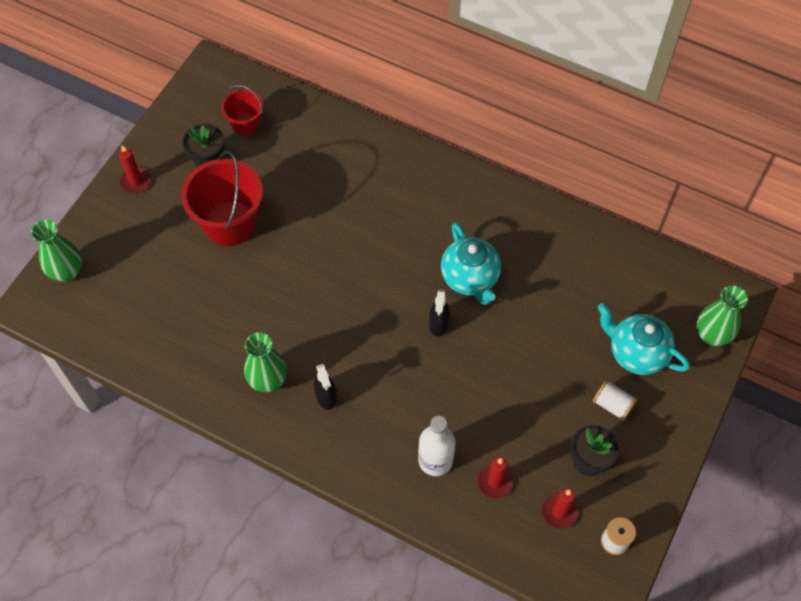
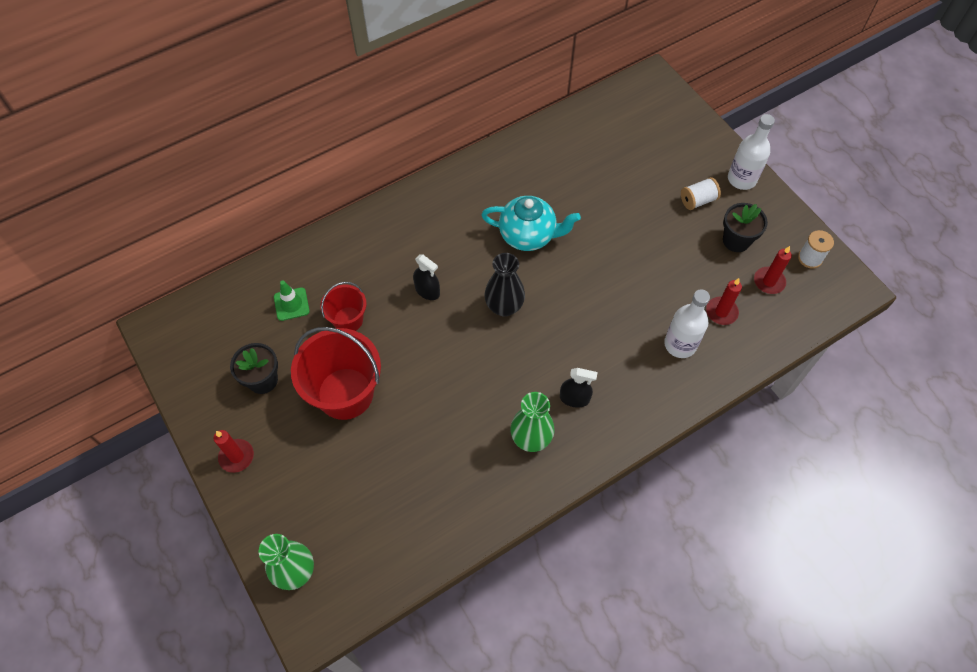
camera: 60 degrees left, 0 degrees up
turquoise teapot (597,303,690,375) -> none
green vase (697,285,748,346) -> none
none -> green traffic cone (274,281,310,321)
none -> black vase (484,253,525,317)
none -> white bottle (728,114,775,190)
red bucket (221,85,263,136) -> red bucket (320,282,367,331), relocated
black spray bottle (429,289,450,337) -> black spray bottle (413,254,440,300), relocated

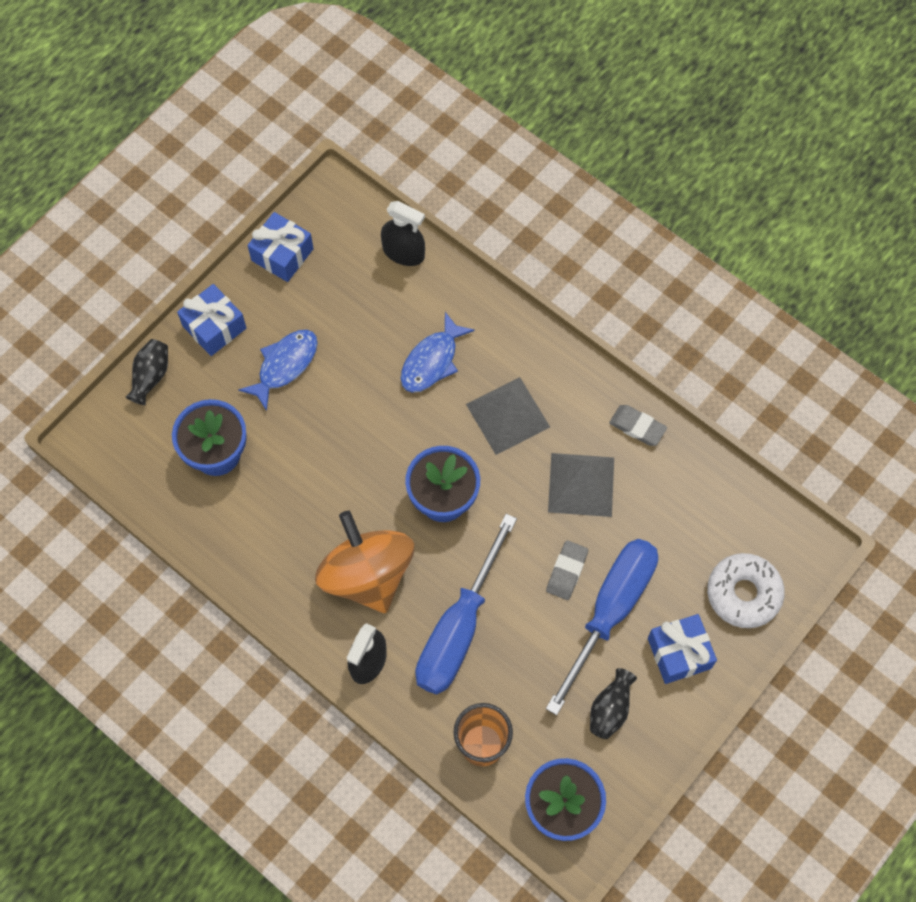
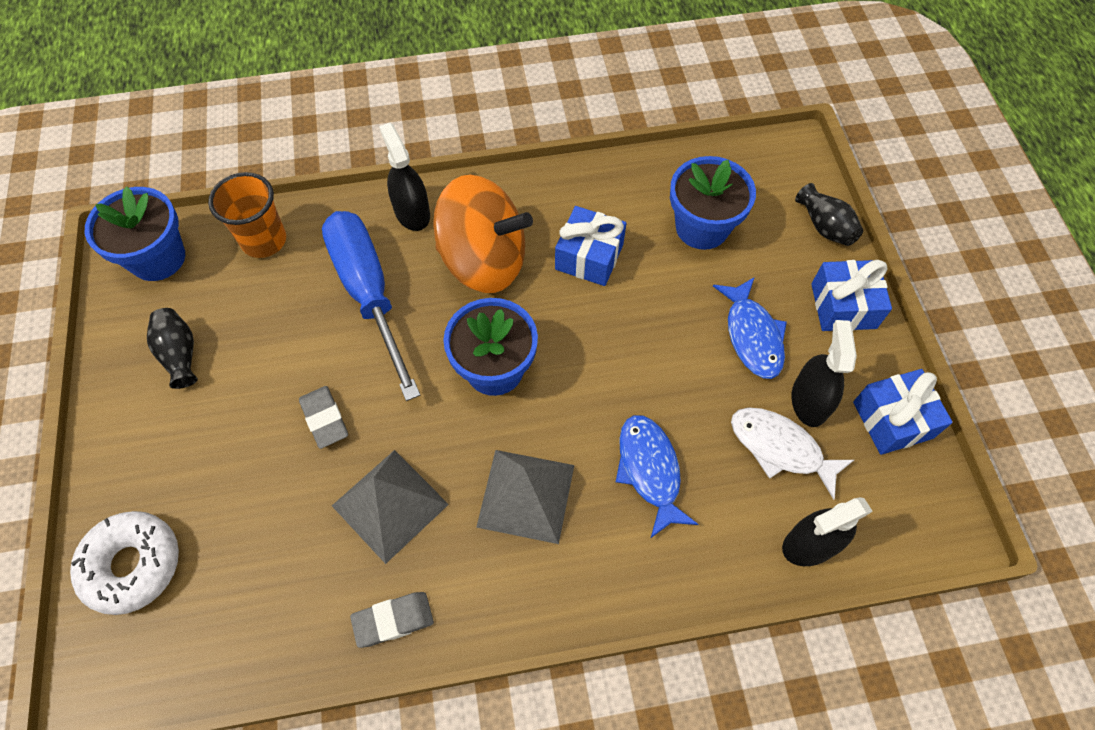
camera: 130 degrees right, 5 degrees down
blue screwdriver (546,539,658,715) -> none
none -> white fish (731,407,854,500)
none -> black spray bottle (791,320,857,427)
blue gift (648,614,717,684) -> blue gift (555,206,626,286), relocated

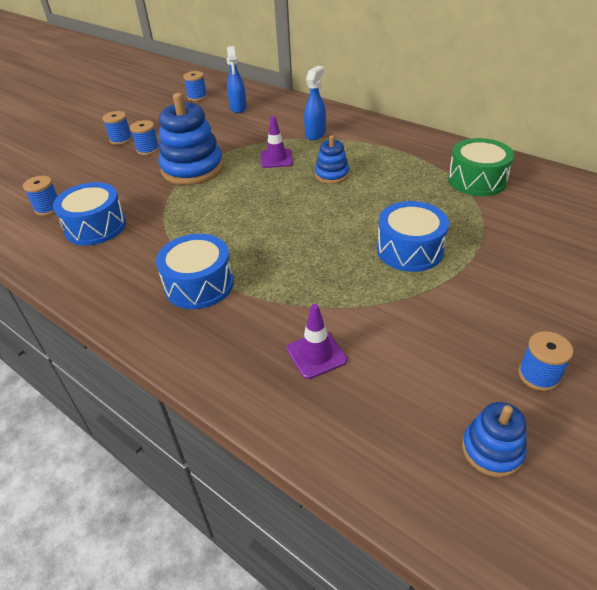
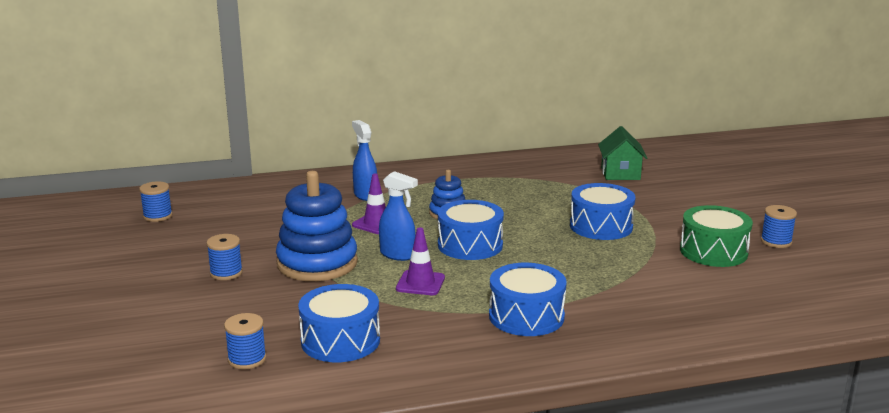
camera: 55 degrees left, 20 degrees down
blue spool (102,111,132,145) -> none
blue stacking toy (462,402,527,477) -> none
none -> blue drum (438,200,504,260)
none -> green house (598,126,647,180)
blue spray bottle (227,46,247,113) -> blue spray bottle (379,171,418,261), relocated
purple traffic cone (287,304,347,379) -> purple traffic cone (396,227,445,295), relocated
green drum (448,138,514,196) -> green drum (680,205,753,267), relocated

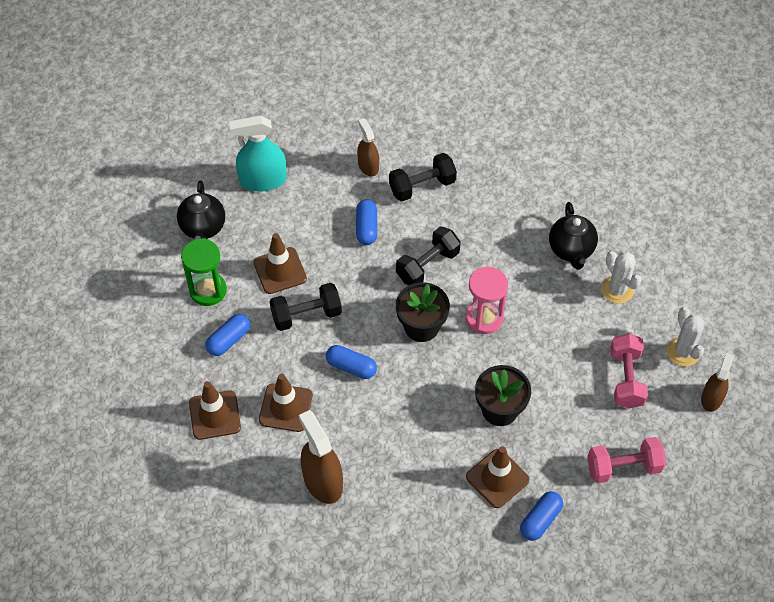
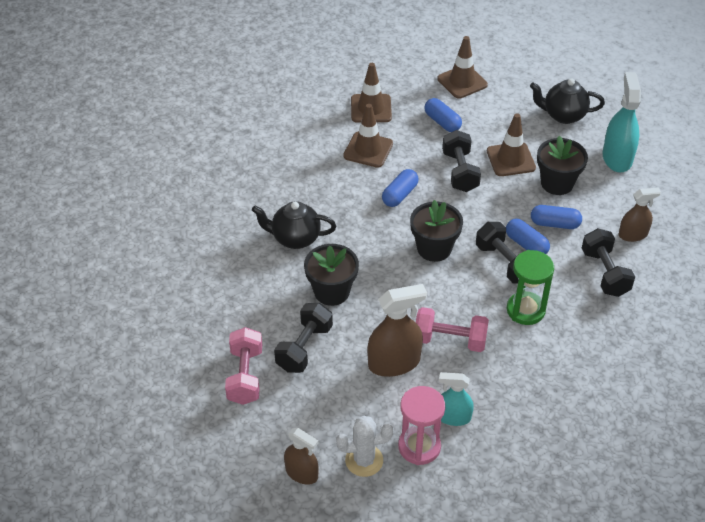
camera: 100 degrees right, 10 degrees down
none -> black dumbbell (274,303,333,373)
none -> black flower pot (537,136,588,195)
green hourglass (181,238,227,306) -> green hourglass (507,250,554,325), relocated
brown spray bottle (299,410,343,504) -> brown spray bottle (367,284,427,377), relocated
pink hourglass (466,267,508,334) -> pink hourglass (398,386,445,465), relocated
brown traffic cone (466,446,529,508) -> brown traffic cone (437,36,488,99), relocated
blue capsule (520,491,563,541) -> blue capsule (506,219,550,254), relocated
black teapot (549,202,598,270) -> black teapot (252,201,336,249), relocated
pink dumbbell (610,333,648,409) -> pink dumbbell (416,307,489,352), relocated
white cactus (601,251,642,304) -> turquoise spray bottle (439,372,474,426)

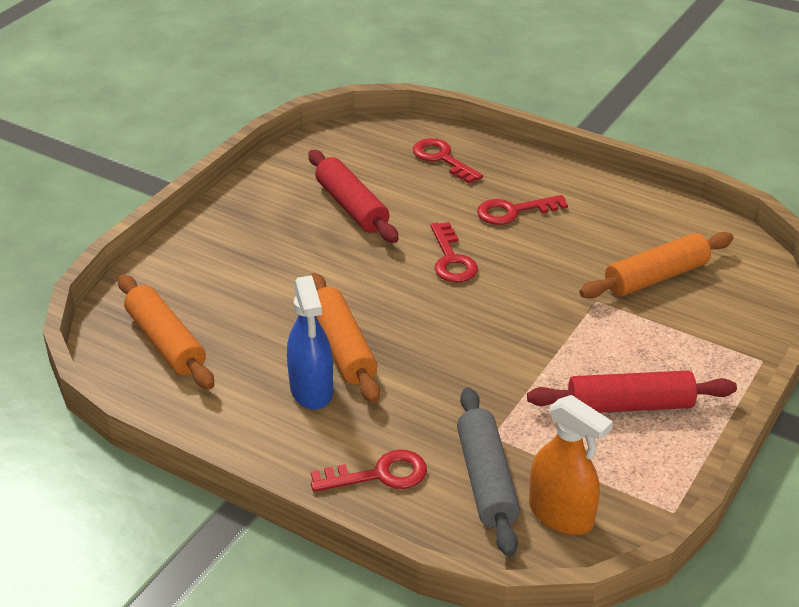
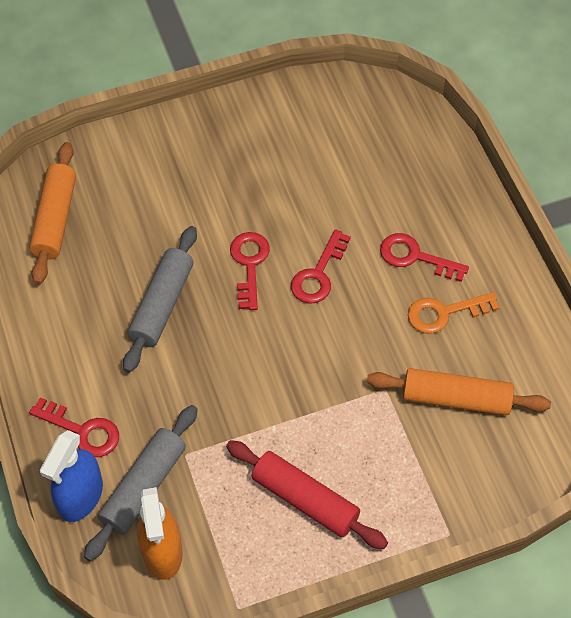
camera: 40 degrees right, 20 degrees up
red rolling pin (308,150,399,243) -> none
none -> orange key (408,292,499,334)
blue spray bottle (287,275,333,410) -> blue spray bottle (40,430,103,522), relocated
red key (413,138,483,183) -> red key (230,232,270,310), relocated
orange rolling pin (311,273,380,403) -> grey rolling pin (123,226,197,373)

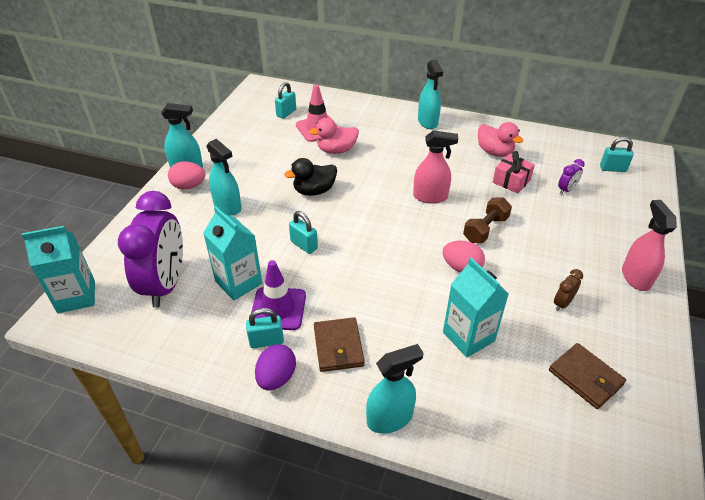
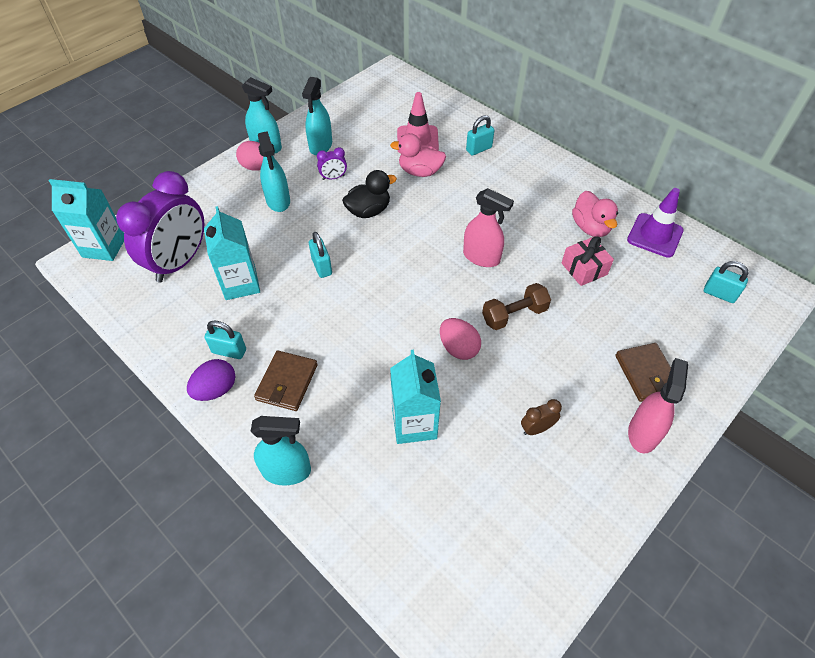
camera: 25 degrees right, 10 degrees up
purple traffic cone (251,260,306,330) -> purple traffic cone (627,188,684,258), relocated
turquoise padlock (275,82,296,119) -> turquoise padlock (466,115,495,156), relocated
turquoise spray bottle (418,60,443,129) -> turquoise spray bottle (302,77,332,156), relocated
brown wallet (549,343,626,409) -> brown wallet (615,343,671,402), relocated
purple clock (558,159,584,194) -> purple clock (317,147,347,180), relocated
black duck (284,158,337,196) -> black duck (342,170,397,218), 150 degrees clockwise

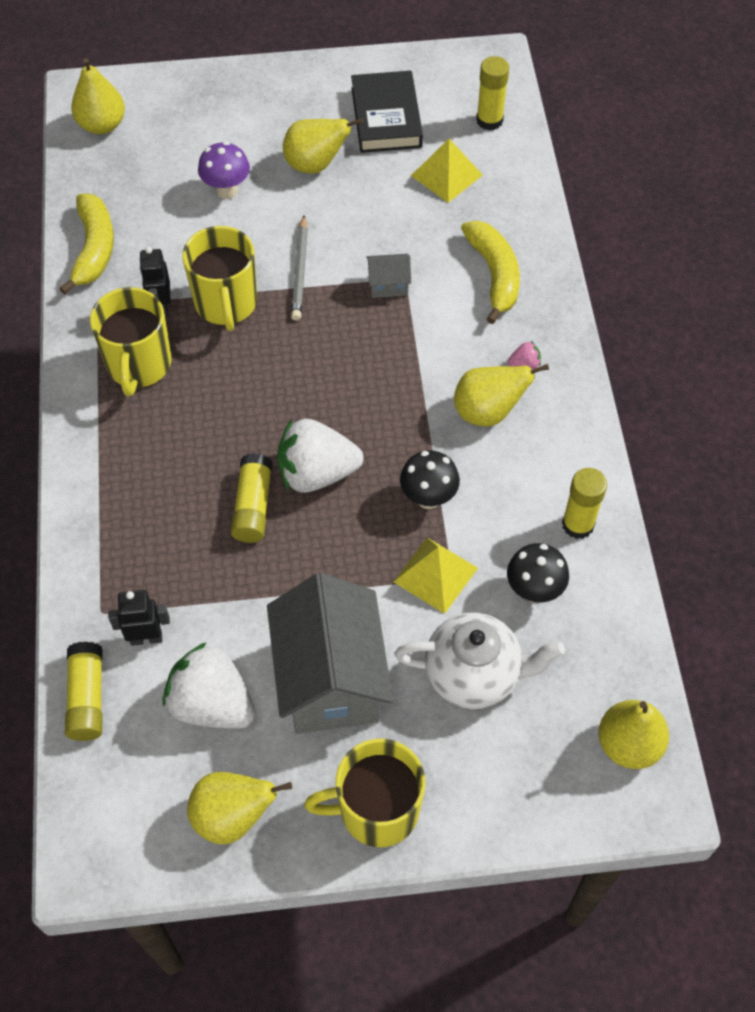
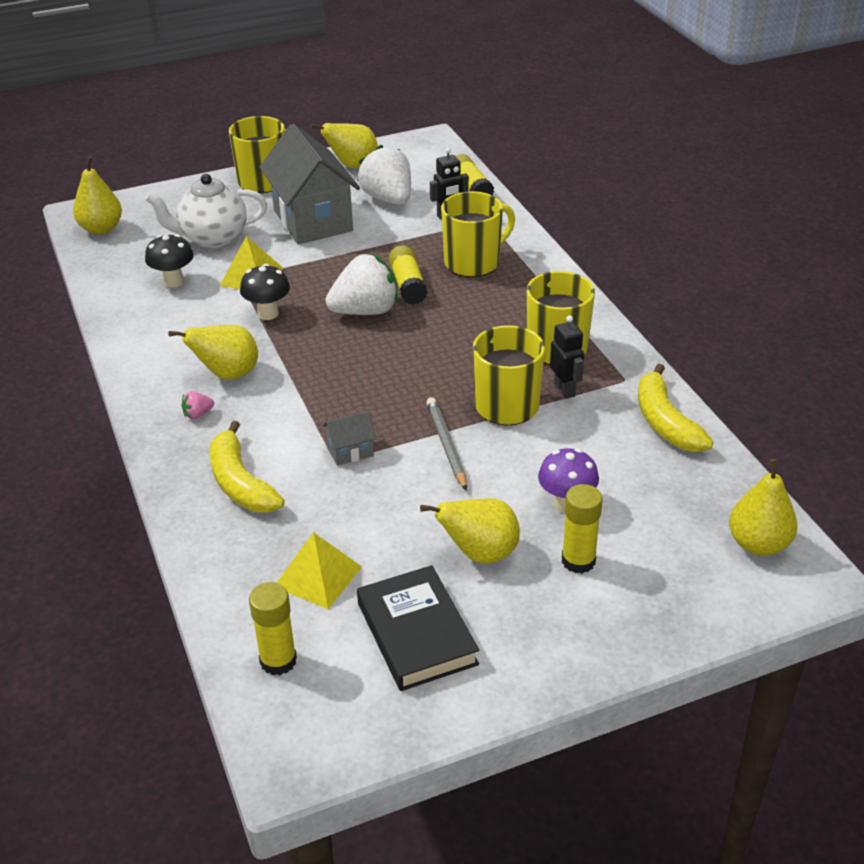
camera: 165 degrees right, 20 degrees down
none -> yellow mug (441,191,515,277)
yellow glue stick (562,468,607,539) -> yellow glue stick (562,484,603,573), relocated
white strawberry (163,642,256,729) -> white strawberry (357,145,411,205), 135 degrees counterclockwise

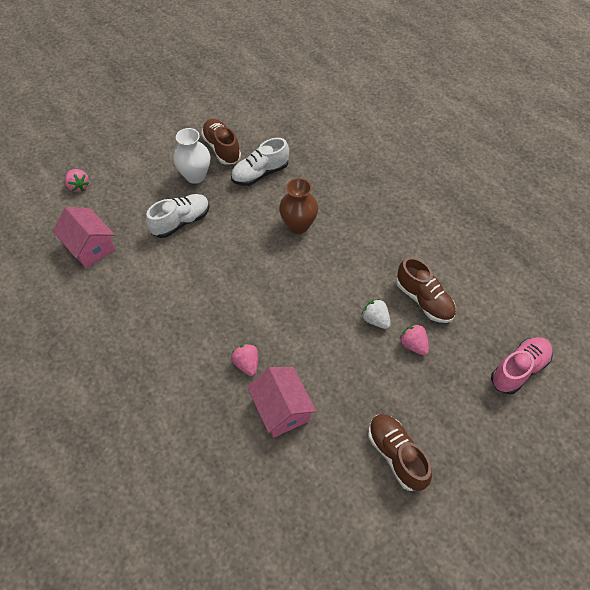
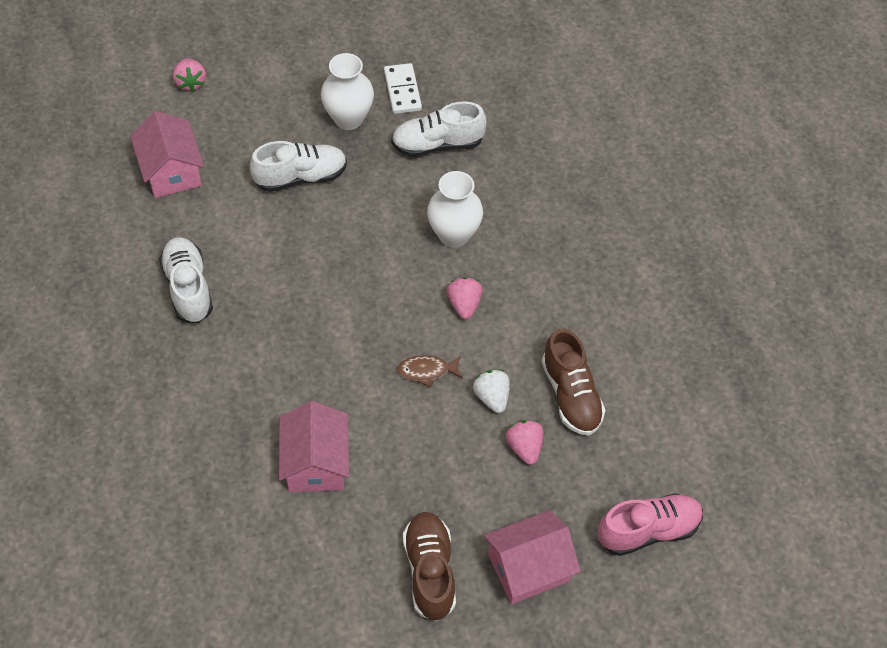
camera: 20 degrees right, 0 degrees up
none -> white shoe (159,237,213,323)
none -> brown fish (397,355,463,387)
none -> pink house (484,510,580,604)
pink strawberry (231,344,258,376) -> pink strawberry (446,277,483,319), relocated
brown shoe (201,119,241,165) -> white domino (384,63,422,114)
brown vase (279,178,318,234) -> white vase (427,171,483,248)

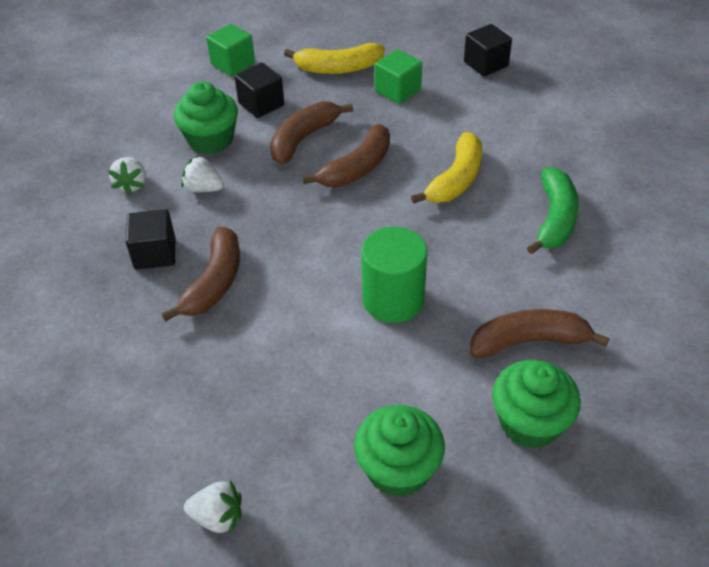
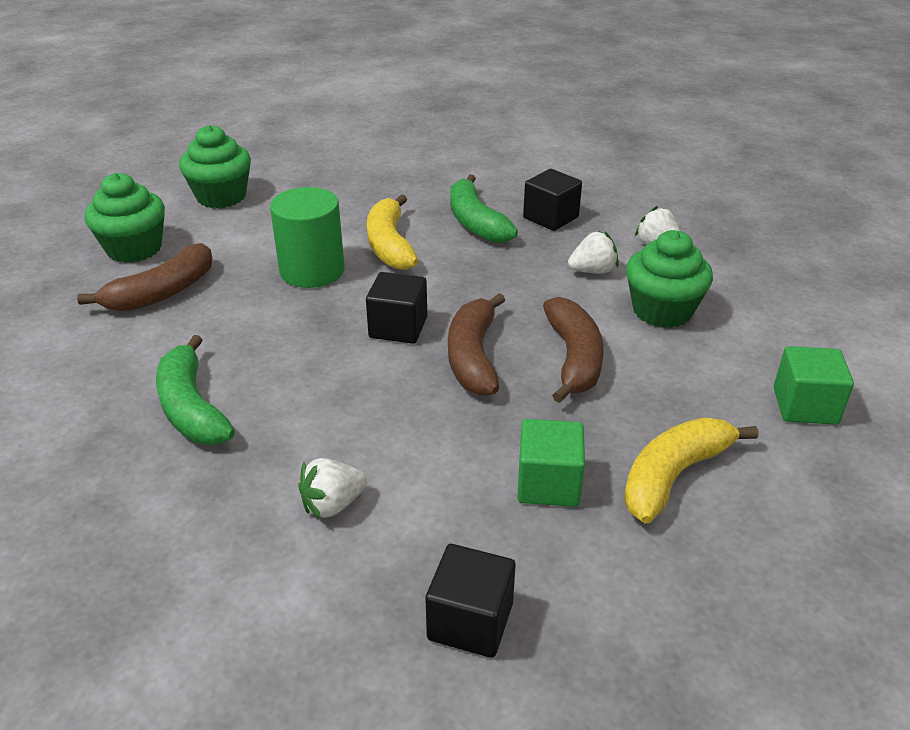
camera: 140 degrees right, 10 degrees down
white strawberry (184,480,242,535) -> white strawberry (298,458,367,519), relocated
black cube (234,63,284,118) -> black cube (366,272,427,344), relocated
yellow banana (411,132,482,204) -> yellow banana (367,194,418,270), relocated
brown banana (161,226,240,322) -> green banana (450,174,518,243)

